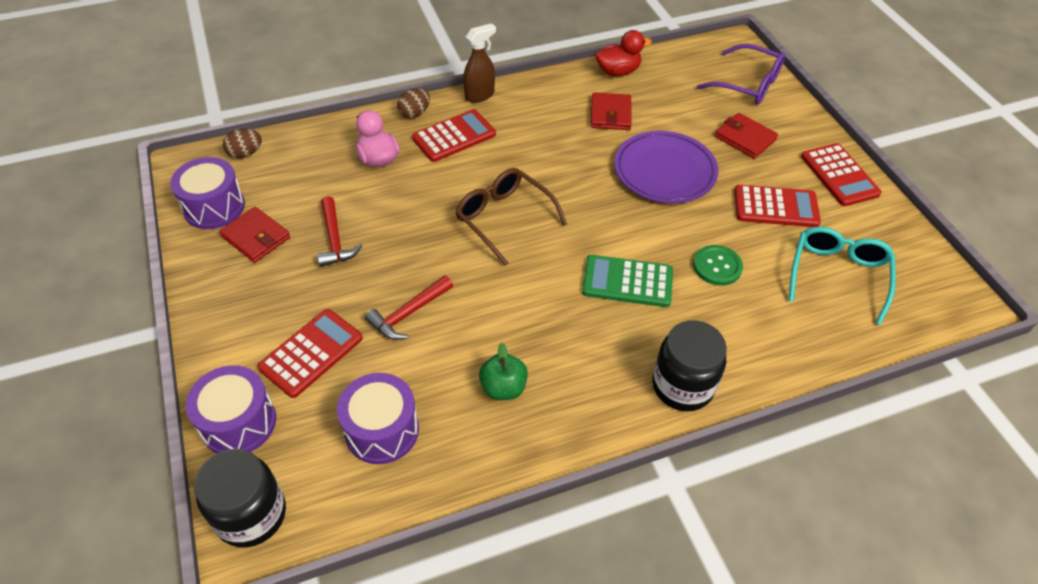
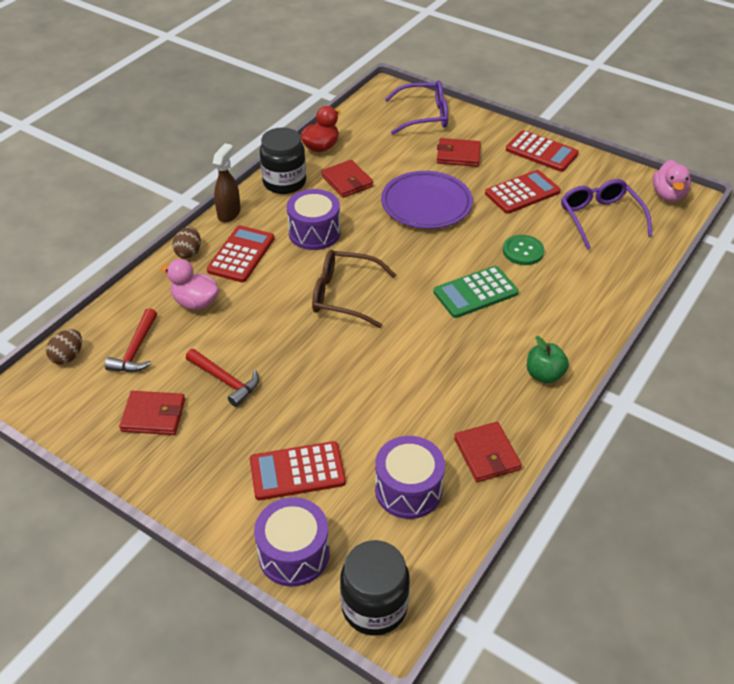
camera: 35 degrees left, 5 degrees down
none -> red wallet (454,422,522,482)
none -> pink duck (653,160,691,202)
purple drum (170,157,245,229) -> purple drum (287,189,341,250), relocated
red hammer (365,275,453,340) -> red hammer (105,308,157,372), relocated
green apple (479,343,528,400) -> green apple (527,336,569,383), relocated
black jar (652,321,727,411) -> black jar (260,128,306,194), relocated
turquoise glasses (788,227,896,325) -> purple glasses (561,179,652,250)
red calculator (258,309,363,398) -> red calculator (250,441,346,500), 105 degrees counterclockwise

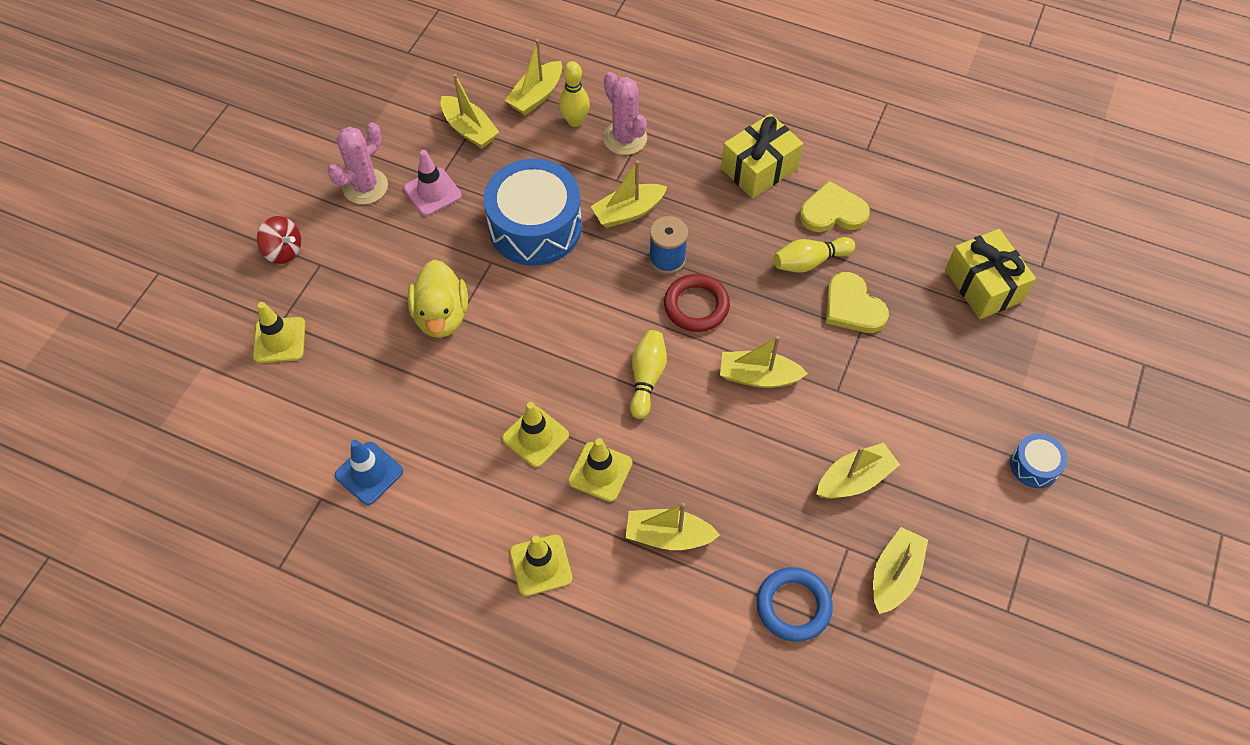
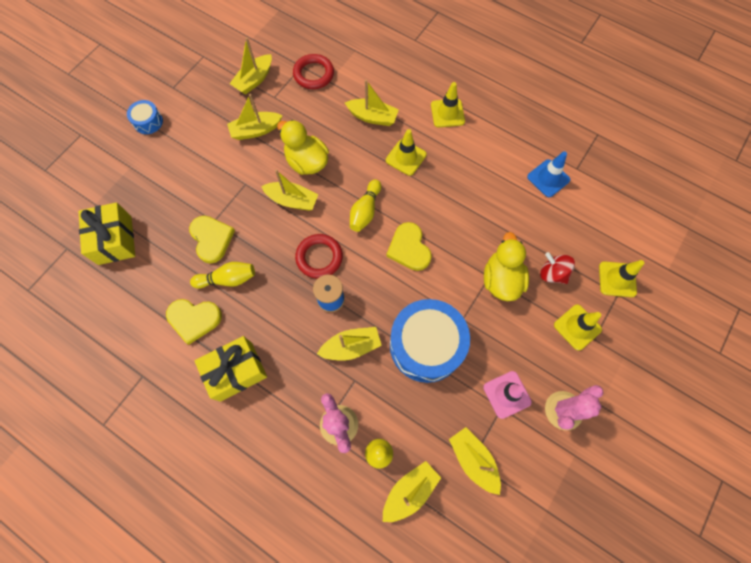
camera: 170 degrees left, 10 degrees up
none -> yellow duck (277,120,329,175)
none -> yellow heart (386,222,432,271)
red spinning top (257,216,301,264) -> red spinning top (540,252,575,284), relocated
yellow traffic cone (502,402,569,468) -> yellow traffic cone (554,304,602,351), relocated
blue ring (757,567,833,642) -> red ring (293,54,334,89)

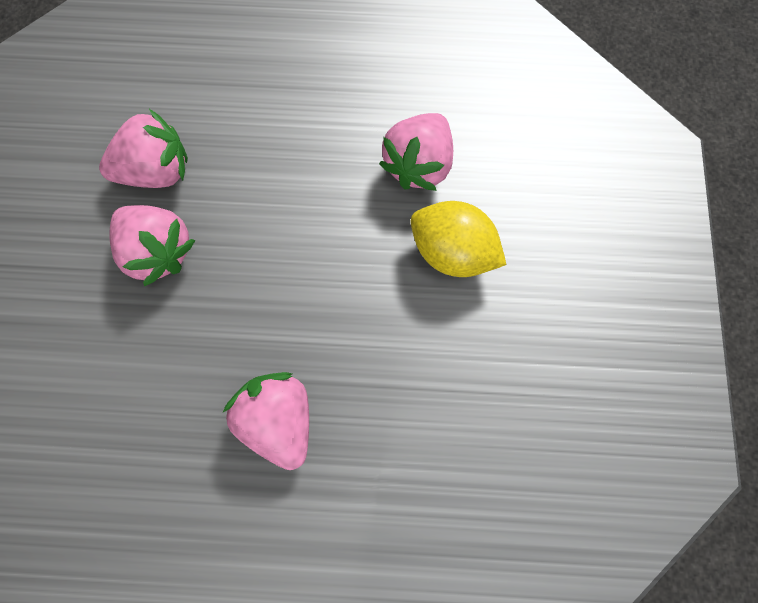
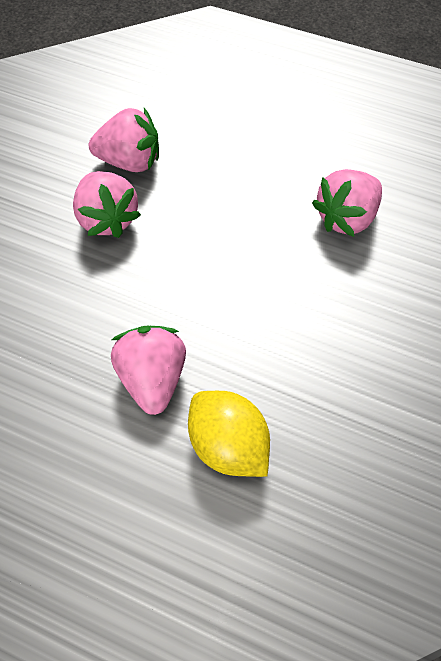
camera: 20 degrees right, 10 degrees down
yellow lemon (410,201,507,277) -> yellow lemon (188,391,270,477), relocated

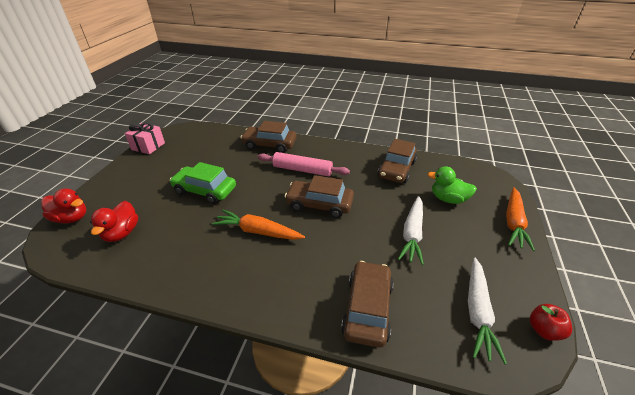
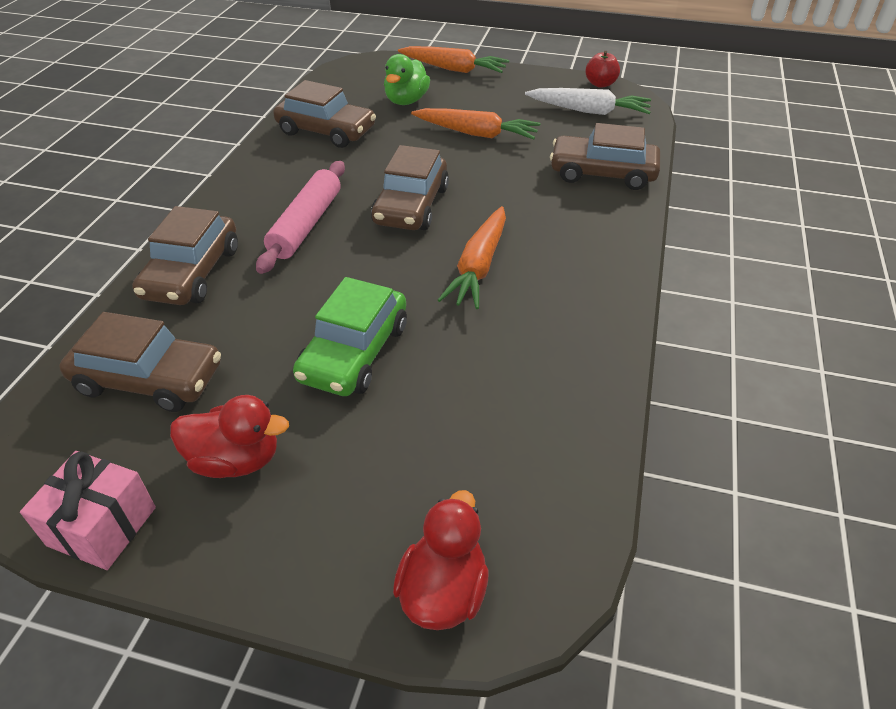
camera: 90 degrees left, 5 degrees up
none -> brown car (59,312,221,412)
red duck (90,201,138,242) -> red duck (170,395,289,478), relocated
white carrot (398,196,424,265) -> orange carrot (411,108,541,140)

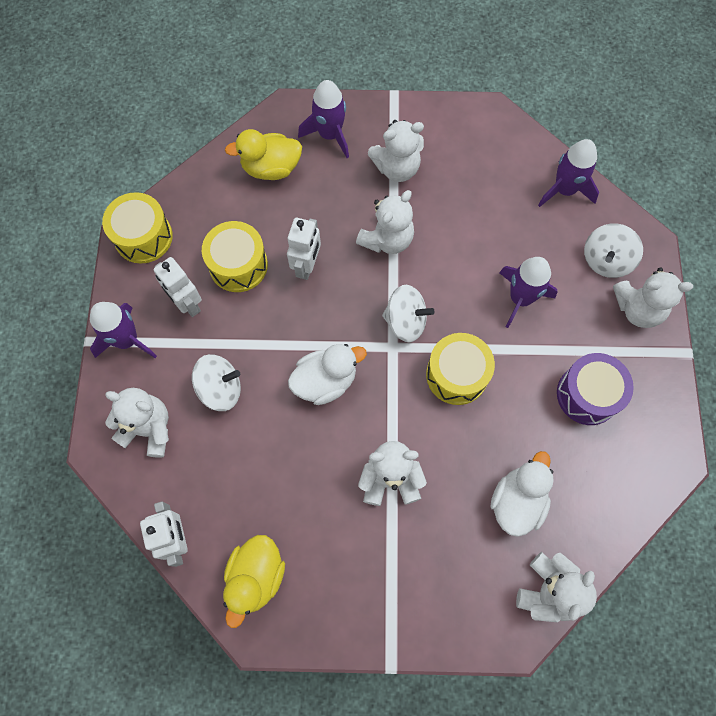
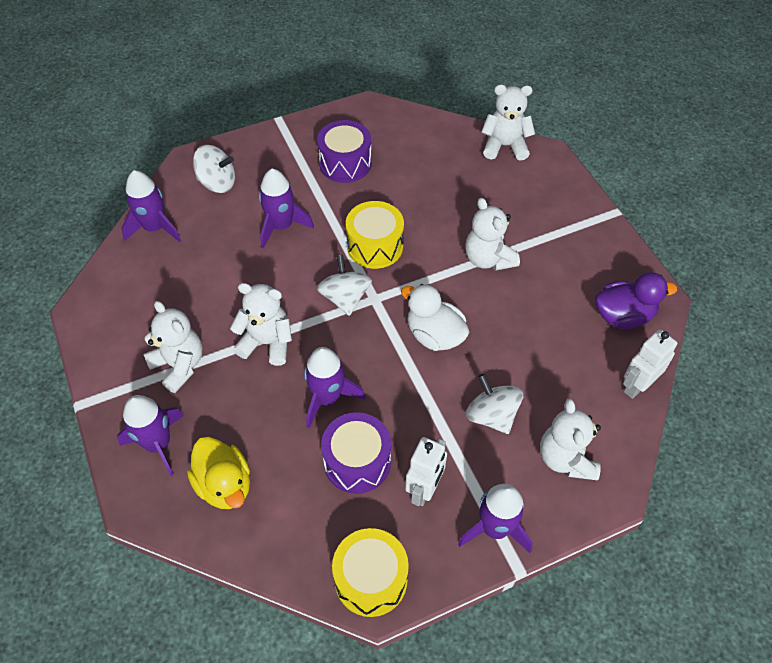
camera: 115 degrees left, 15 degrees down
white duck (490,451,554,537) -> none
white teddy bear (613,267,693,328) -> none
white robot (287,218,321,280) -> purple rocket (304,347,365,428)
yellow drum (202,221,268,292) -> purple drum (321,412,391,494)
yellow duck (223,535,285,628) -> purple duck (595,272,677,329)

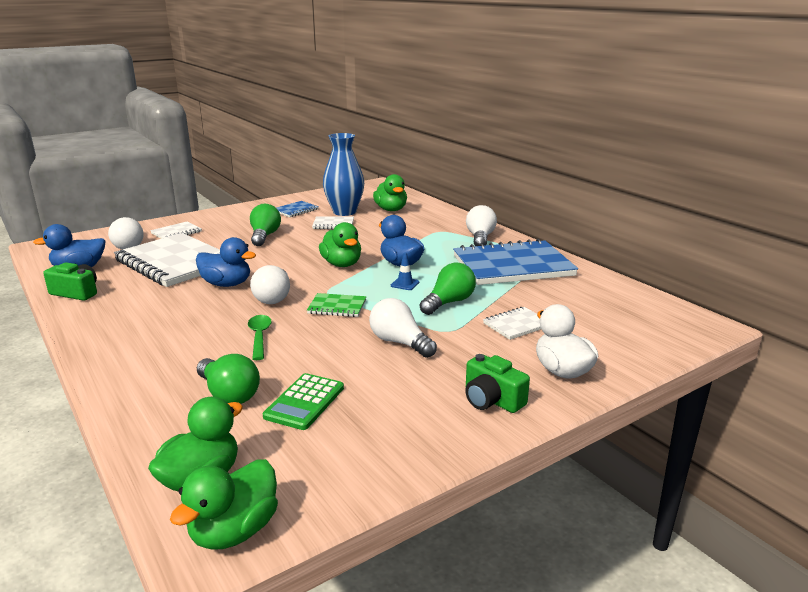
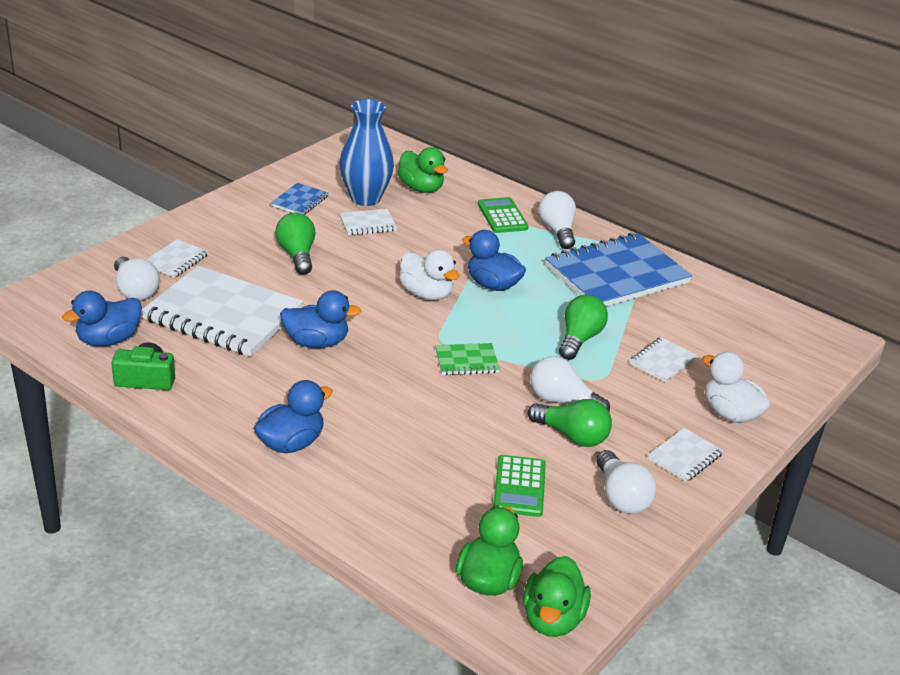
camera: 20 degrees left, 10 degrees up
green spoon (248,315,272,360) -> none
blue traffic cone (391,253,419,290) -> none
none -> blue duck (254,380,333,453)
none -> green calculator (478,197,528,233)
green light bulb (197,354,260,404) -> green light bulb (528,399,612,447), relocated
white light bulb (250,265,290,304) -> white light bulb (596,450,656,514), relocated
green camera (465,354,530,413) -> white notebook (648,428,723,482)
green duck (319,222,361,267) -> white duck (399,249,460,300)

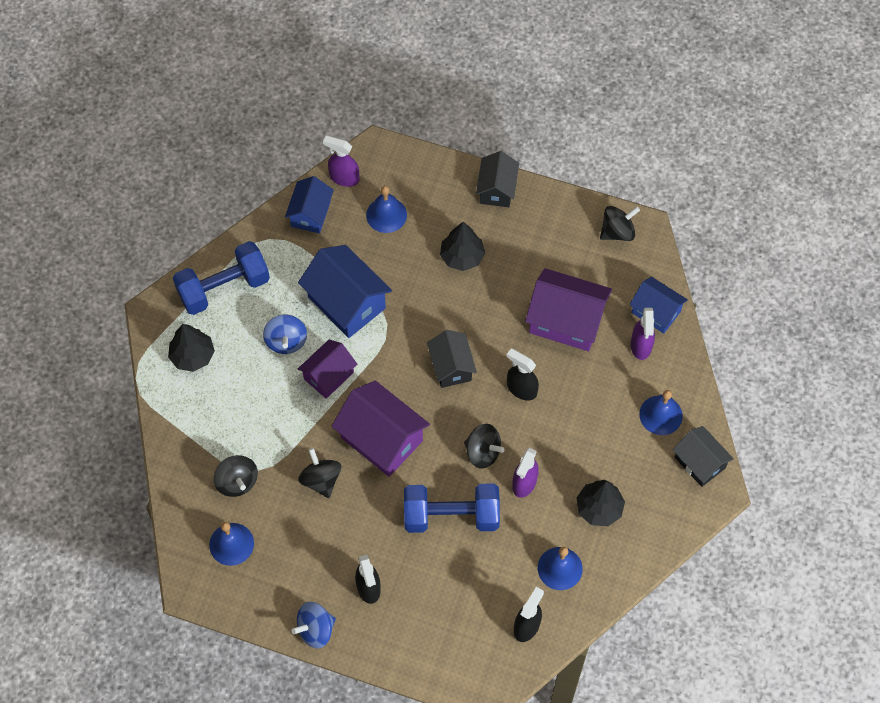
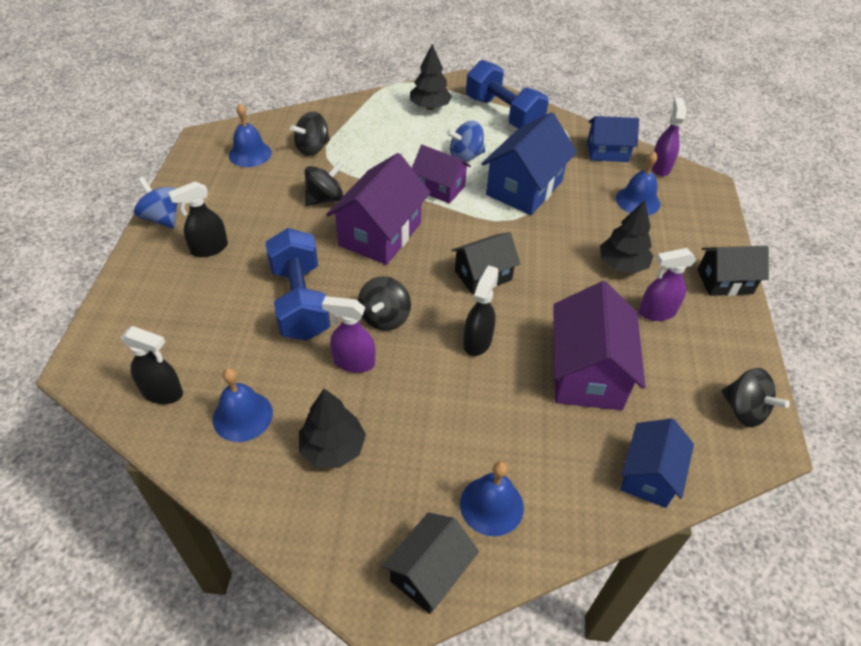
camera: 75 degrees right, 15 degrees down
purple spray bottle (631,308,655,360) -> purple spray bottle (639,248,696,321), relocated

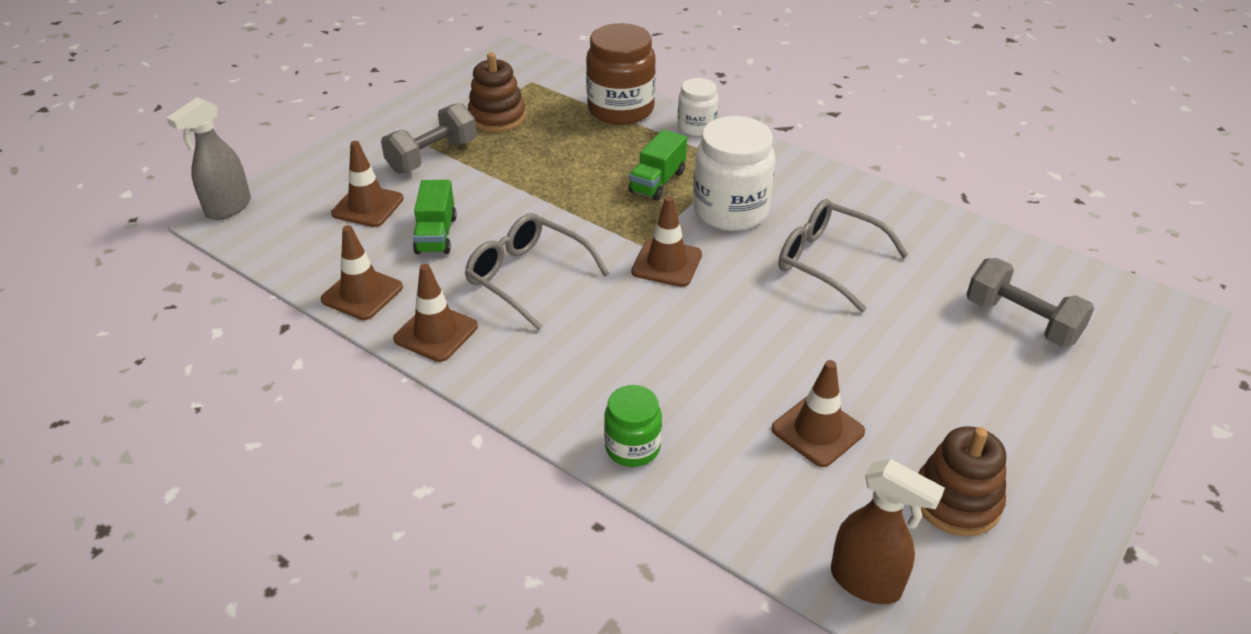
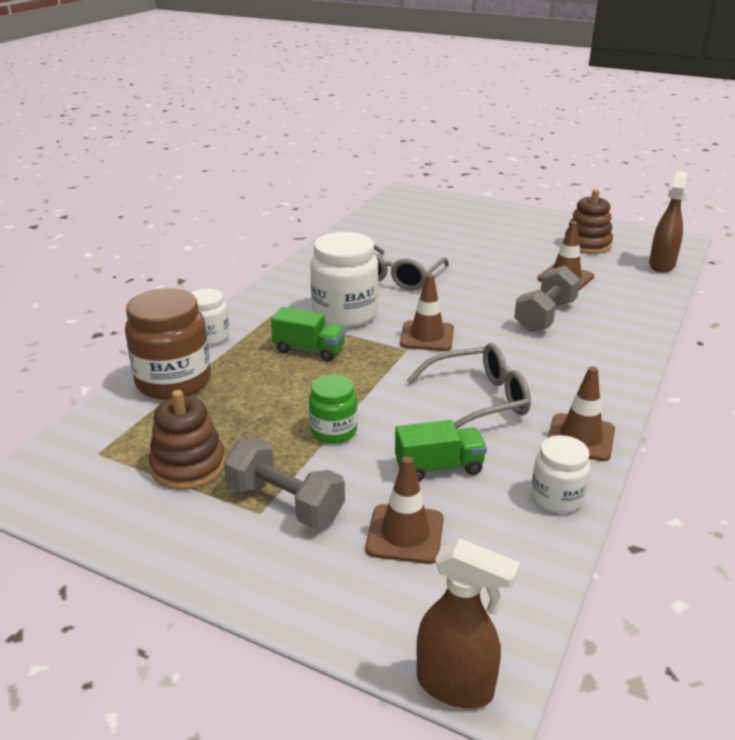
camera: 100 degrees left, 10 degrees down
green jar (604,385,662,467) -> green jar (309,374,357,444), relocated
grey dumbbell (966,258,1094,347) -> grey dumbbell (514,266,580,332), relocated
brown traffic cone (321,225,403,320) -> white jar (531,435,590,513)
grey spray bottle (167,97,251,220) -> brown spray bottle (417,538,520,709)
grey glasses (465,213,609,330) -> grey glasses (406,343,531,429), 135 degrees counterclockwise

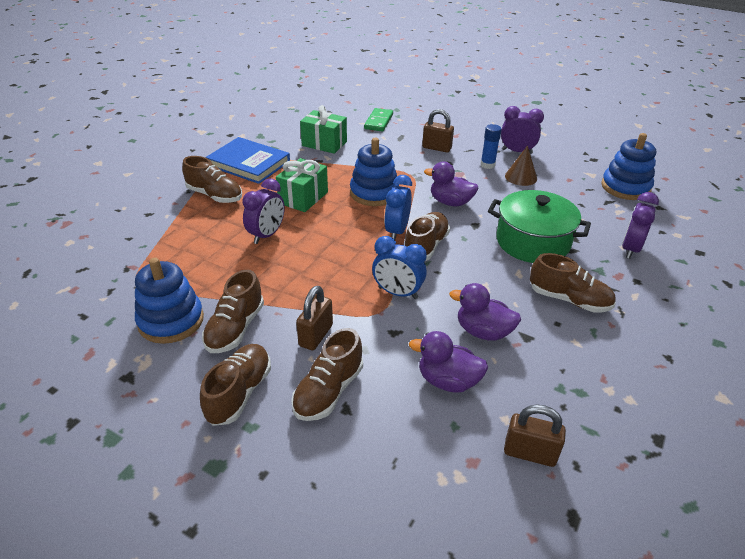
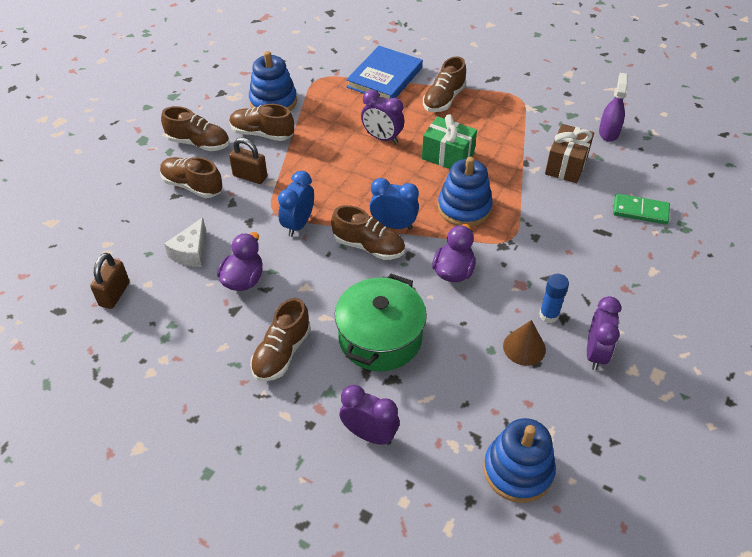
camera: 90 degrees right, 10 degrees up
brown padlock (422,109,454,152) -> none
none -> purple spray bottle (599,73,628,142)
blue book (205,137,290,184) -> blue book (346,46,423,99), relocated
purple duck (409,331,488,393) -> white cheese (164,218,206,267)
green gift (300,105,347,154) -> brown gift (545,124,594,183)

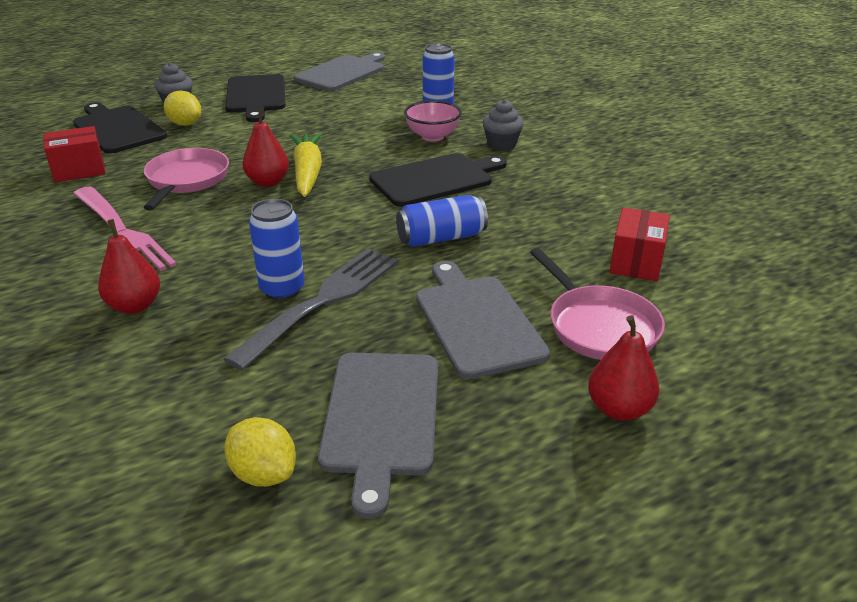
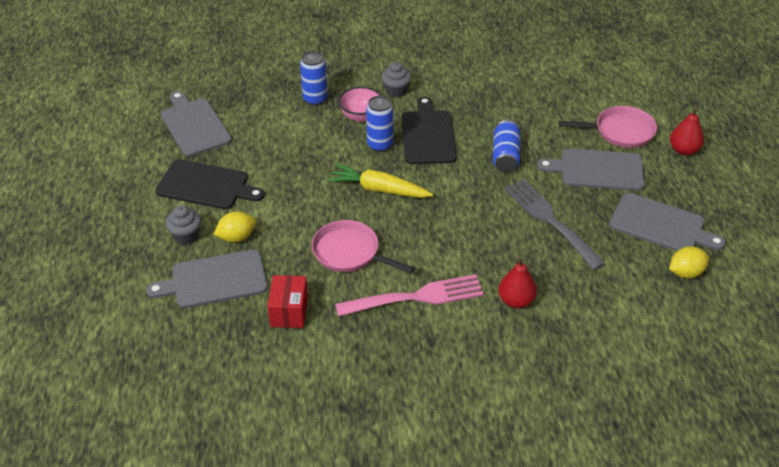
camera: 65 degrees left, 10 degrees up
red pear (243,108,289,187) -> none
red box (610,208,670,281) -> none
blue can (249,199,305,301) -> blue can (366,96,393,152), relocated
black cutting board (73,102,167,154) -> grey cutting board (146,250,268,308)

